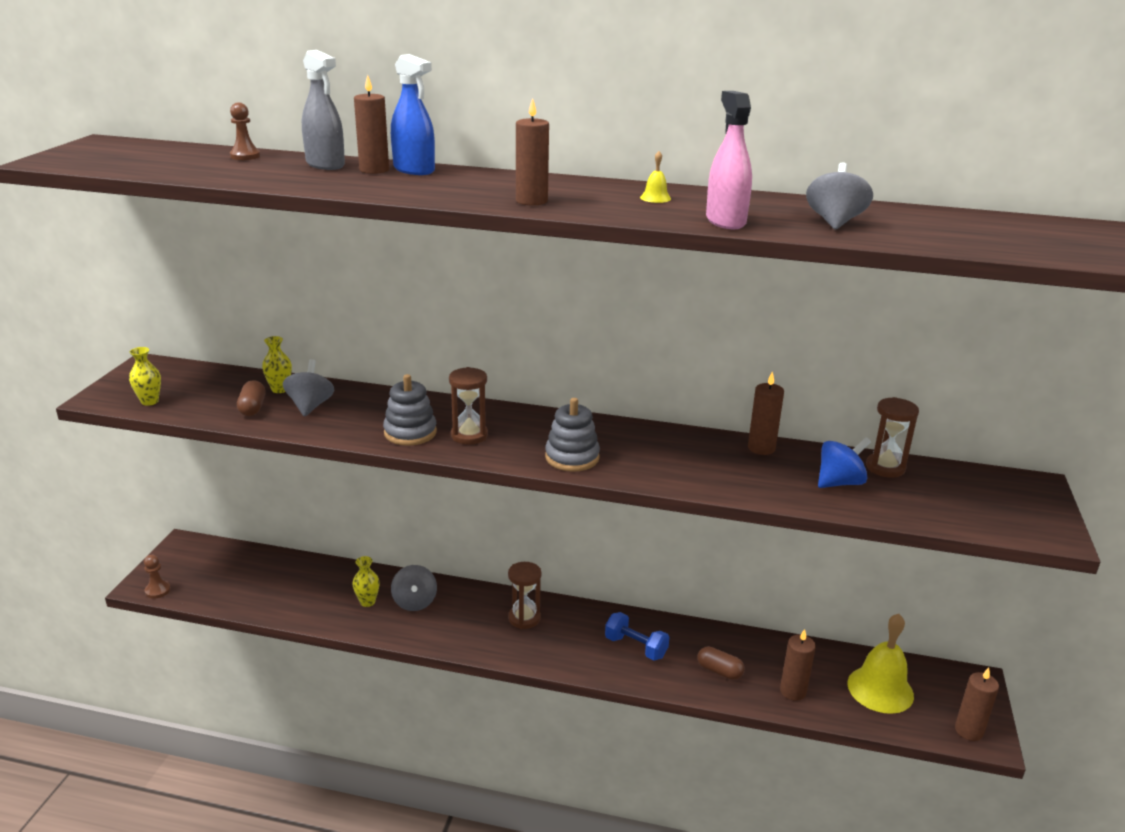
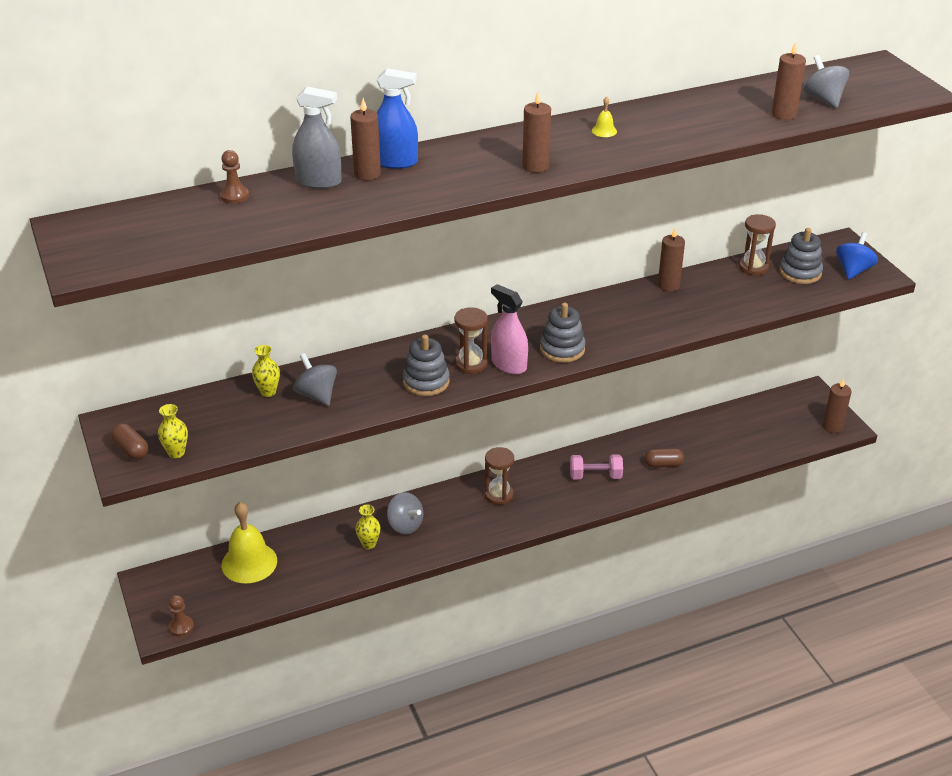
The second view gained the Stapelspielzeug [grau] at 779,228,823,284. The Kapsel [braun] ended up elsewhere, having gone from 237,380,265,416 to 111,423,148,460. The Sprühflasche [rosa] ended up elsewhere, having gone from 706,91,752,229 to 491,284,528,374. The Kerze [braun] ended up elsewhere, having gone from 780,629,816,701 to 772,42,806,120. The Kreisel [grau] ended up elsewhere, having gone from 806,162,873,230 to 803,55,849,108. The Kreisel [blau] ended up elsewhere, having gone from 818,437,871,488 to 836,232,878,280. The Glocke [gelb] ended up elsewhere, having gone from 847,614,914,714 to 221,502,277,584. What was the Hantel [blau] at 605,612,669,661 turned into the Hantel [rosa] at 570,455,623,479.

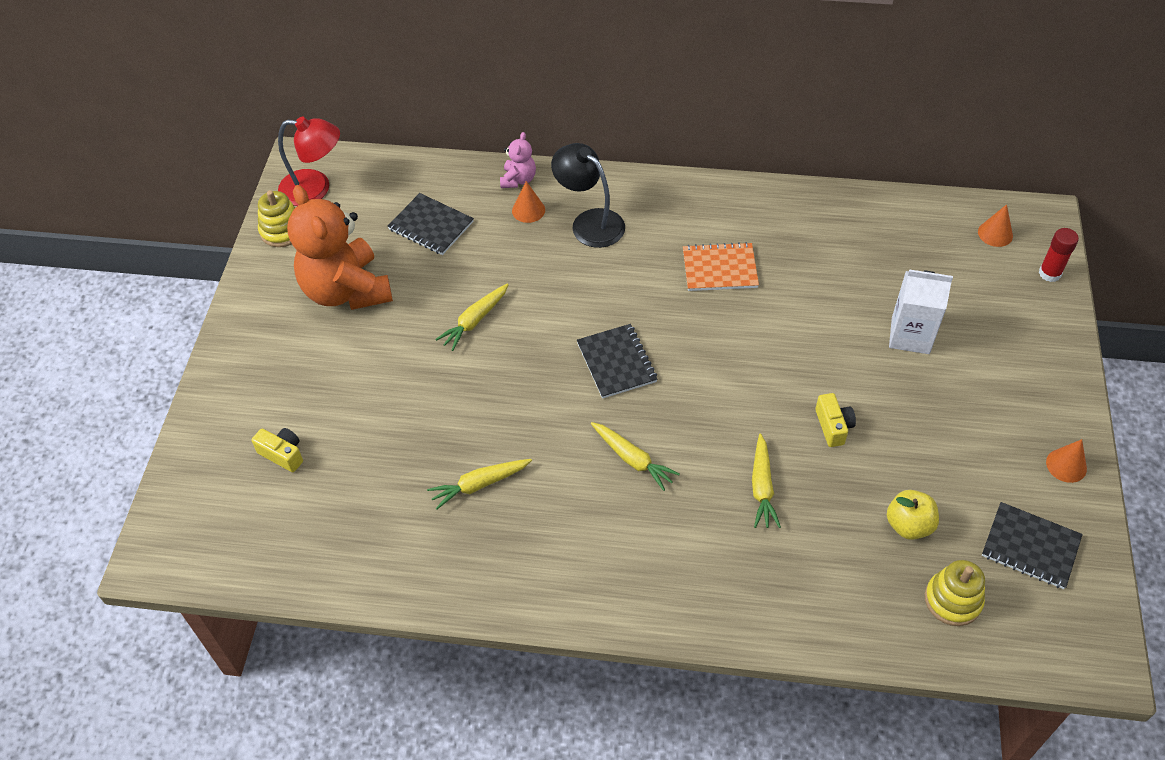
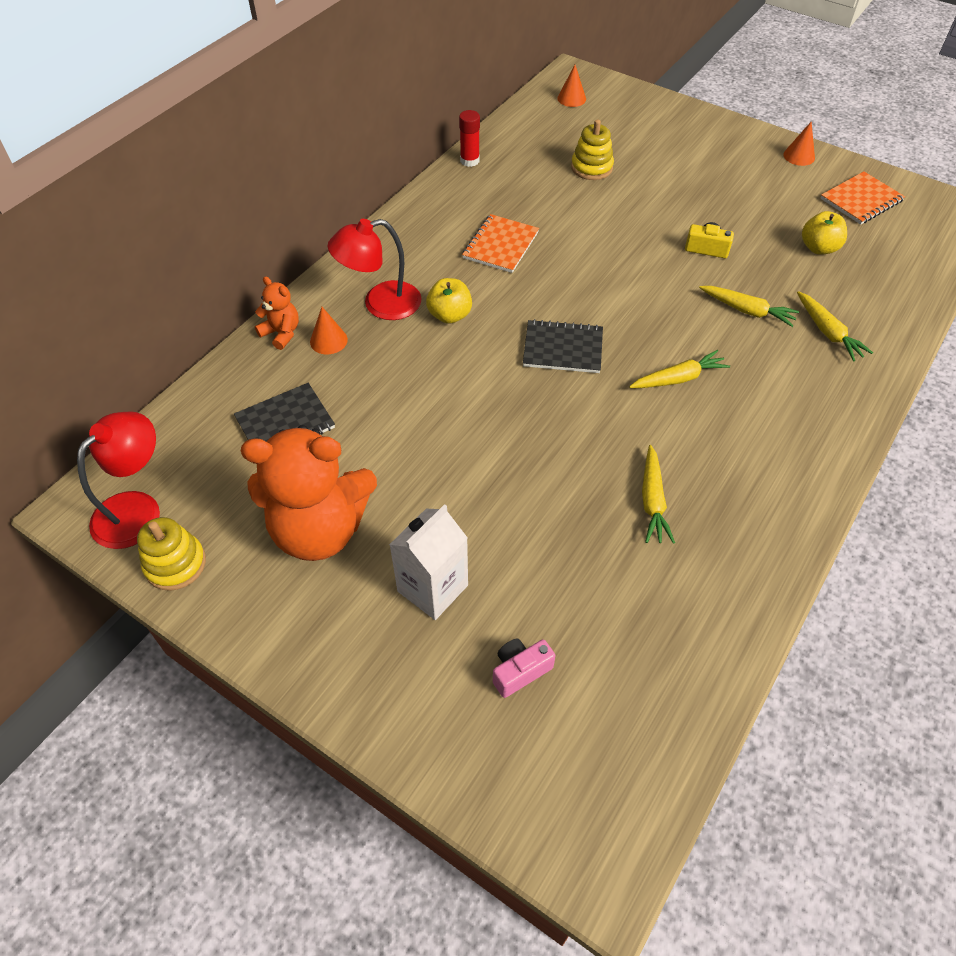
The second view gained the Apfel [gelb] at 426,278,472,324. The Karotte [gelb] ended up elsewhere, having gone from 435,283,509,351 to 797,291,873,361. The Getränkekarton [weiß] ended up elsewhere, having gone from 889,269,953,354 to 389,504,468,620. The Stapelspielzeug [gelb] ended up elsewhere, having gone from 925,560,985,626 to 571,120,614,180. The Klebestift [rot] ended up elsewhere, having gone from 1039,228,1079,282 to 459,110,480,167. What was the Kamera [gelb] at 251,428,303,472 turned into the Kamera [rosa] at 493,639,556,698. What was the Teddybär [rosa] at 500,132,536,188 turned into the Teddybär [orange] at 255,277,299,350. What was the Lampe [schwarz] at 551,143,625,248 turned into the Lampe [rot] at 327,219,421,320. What was the Notizbuch [schwarz] at 982,502,1083,589 turned into the Notizbuch [orange] at 820,171,905,225.

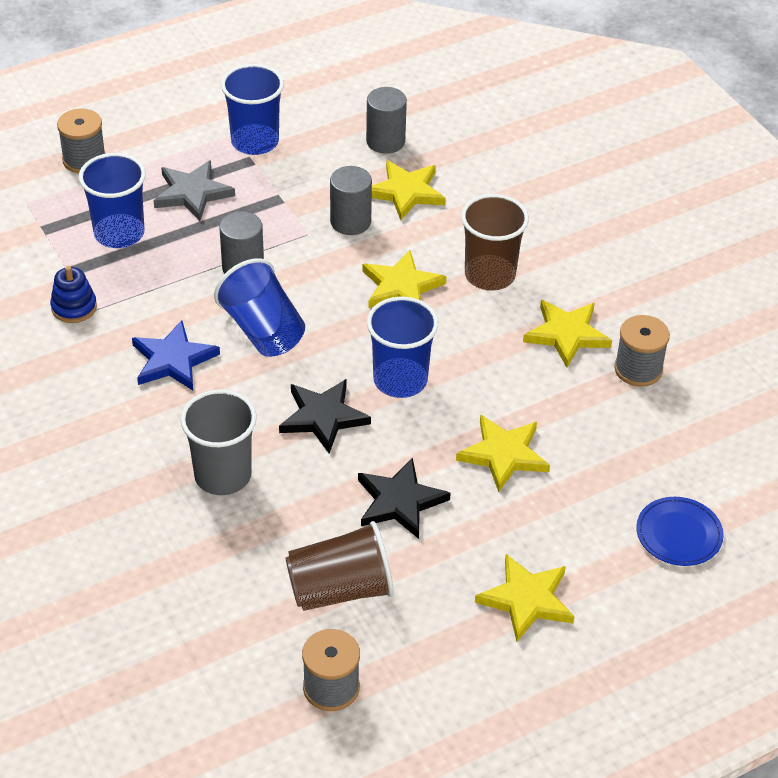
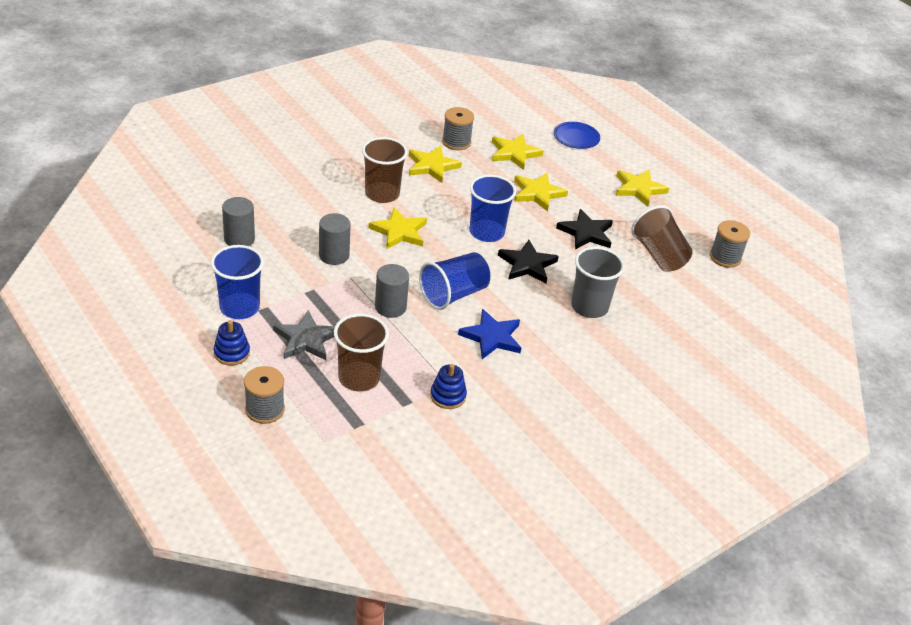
The second view gained the Stapelspielzeug [blau] at 214,320,250,365. The Stern [gelb] ended up elsewhere, having gone from 372,160,446,220 to 492,134,543,170. What was the Becher [blau] at 79,153,146,248 turned into the Becher [braun] at 334,314,389,392.

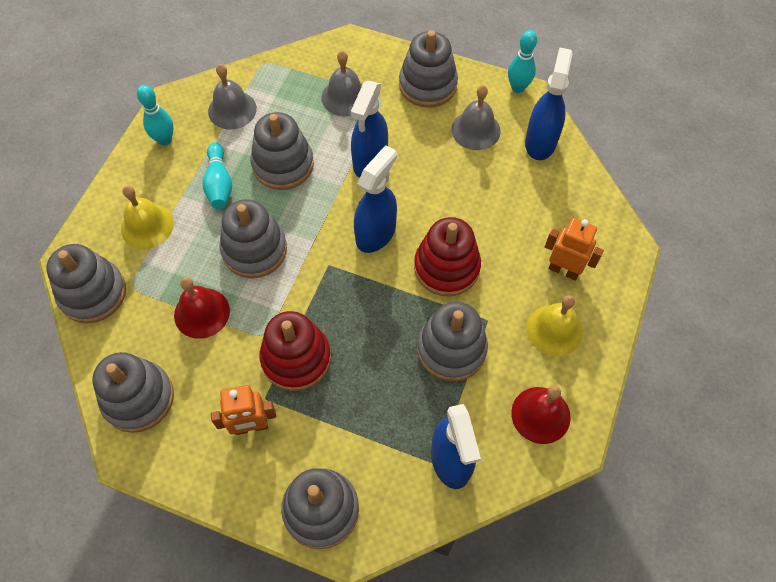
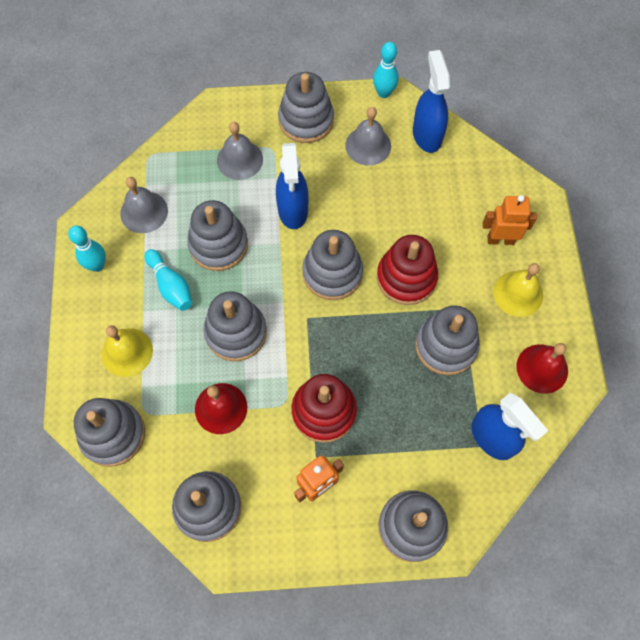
Where the Sprühflasche [blau] stood at 354,145,397,253, the Stapelspielzeug [grau] came to stand at 302,230,363,300.

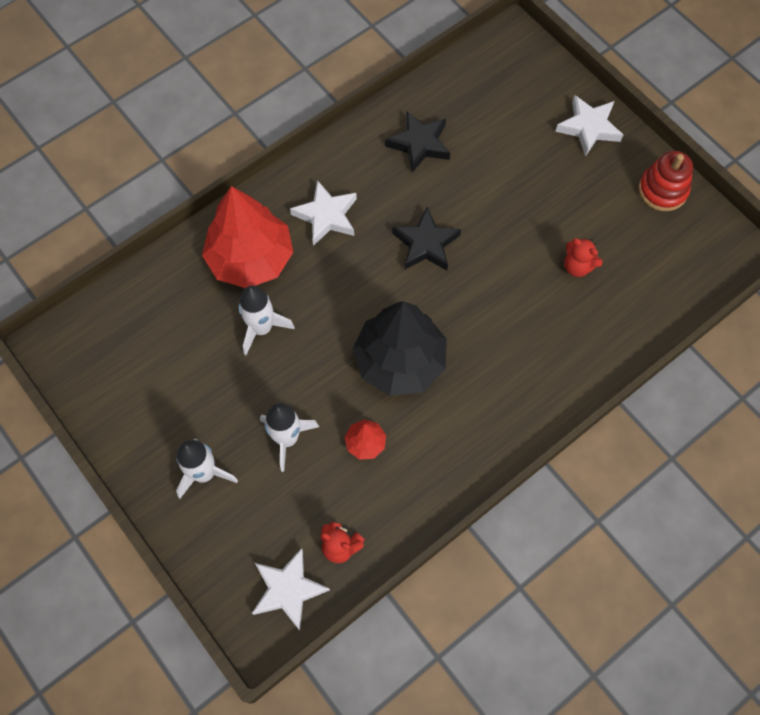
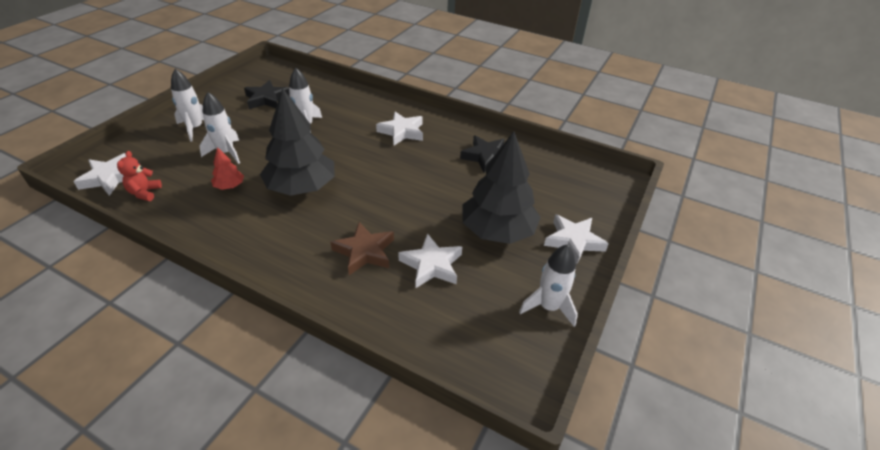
The second view lost the Baum [rot] at 202,186,293,288. The second view gained the Stern [braun] at 331,222,394,275. The second view gained the Baum [schwarz] at 463,131,541,244. The Stern [schwarz] ended up elsewhere, having gone from 392,207,461,271 to 244,80,290,109. Where the Teddybär [rot] stood at 564,238,603,277, the Stern [weiß] came to stand at 398,233,462,288. Where the Stapelspielzeug [rot] stood at 638,151,693,211, the Rakete [weiß] came to stand at 519,244,578,327.

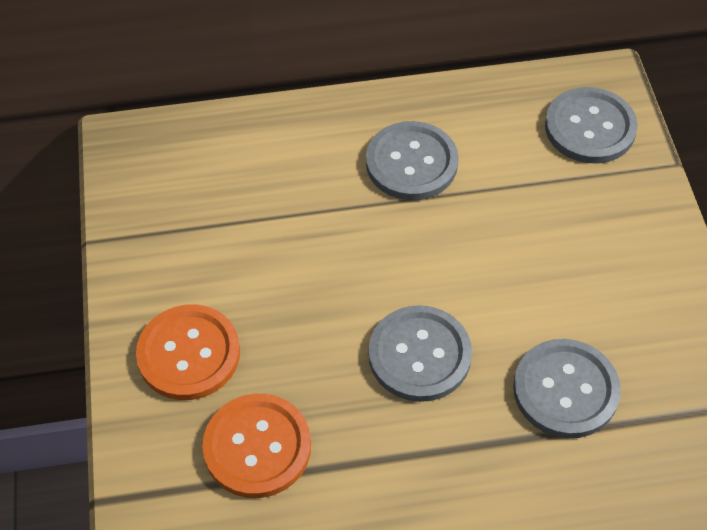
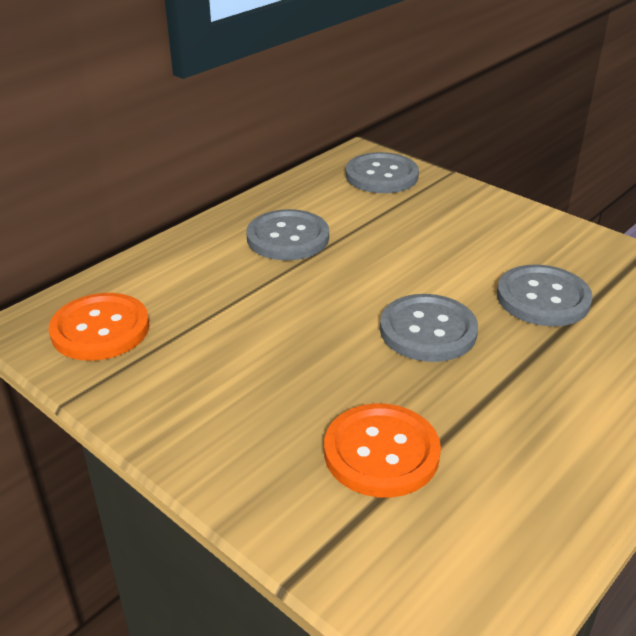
The Knopf [orange] ended up elsewhere, having gone from 136,304,240,400 to 49,293,149,361.

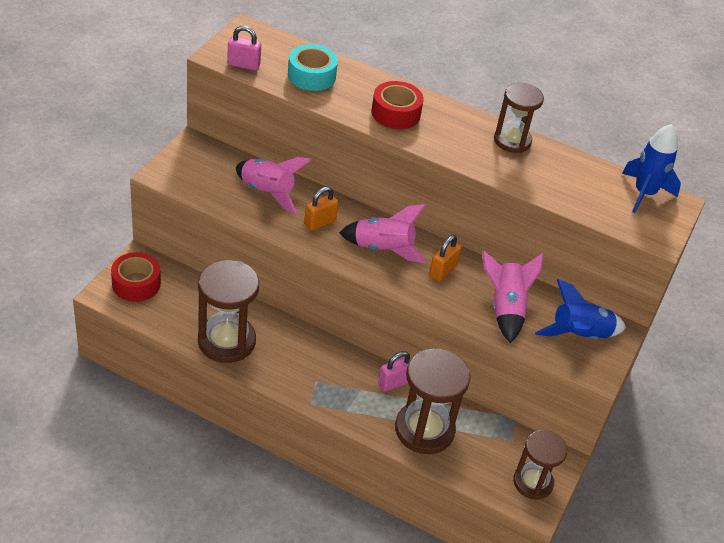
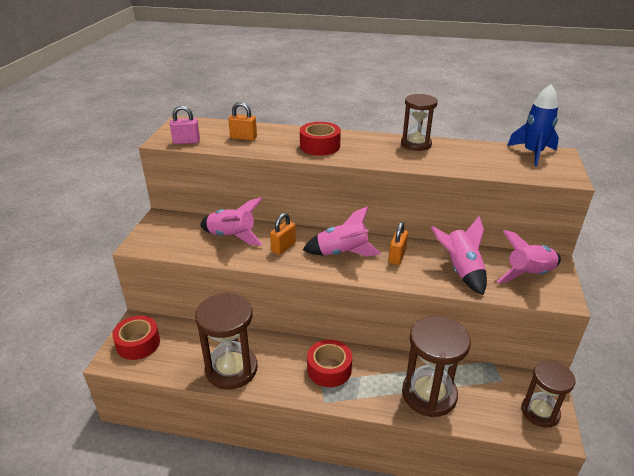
The second view lost the Vorhängeschloss [rosa] at 378,351,411,392. The second view gained the Klebeband [rot] at 307,339,352,387. Where the Klebeband [türkis] stood at 288,44,338,91, the Vorhängeschloss [orange] came to stand at 228,102,257,141. What was the Rakete [blau] at 535,279,626,339 turned into the Rakete [rosa] at 497,230,561,283.

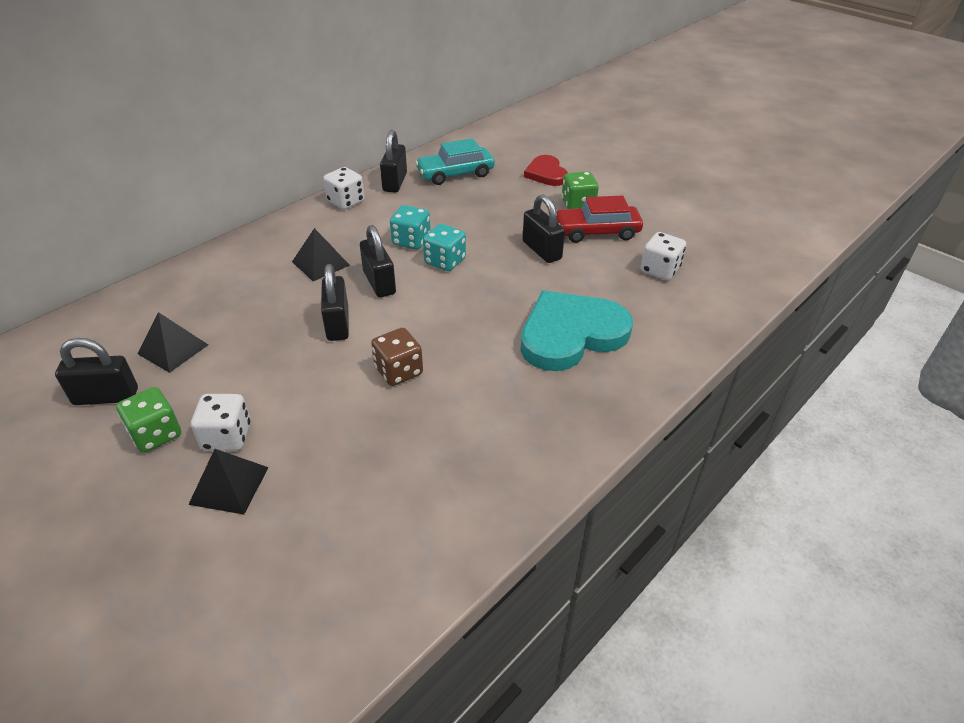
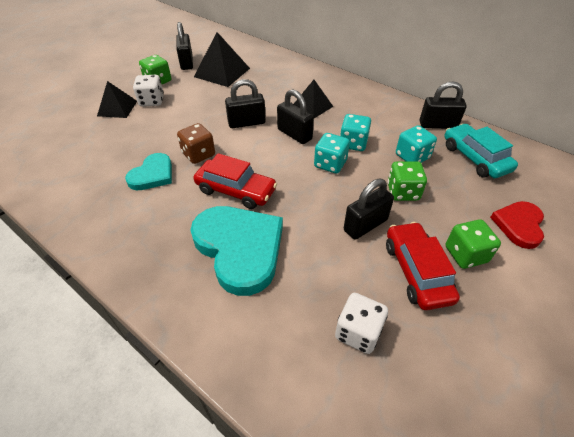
The second view lost the Spielwürfel [weiß] at 323,167,365,210. The second view gained the Herz [türkis] at 125,153,172,190. The second view gained the Auto [rot] at 194,153,277,209. The second view gained the Spielwürfel [grün] at 388,161,427,201. The second view gained the Spielwürfel [türkis] at 396,125,437,163. The Vorhängeschloss [schwarz] at 360,225,396,298 ended up facing another way, 75 degrees clockwise from before. The Herz [rot] at 524,155,568,186 ended up facing another way, 45 degrees counterclockwise from before. The size of the Pyramide [schwarz] at 137,312,208,373 changed by a factor of 1.51.

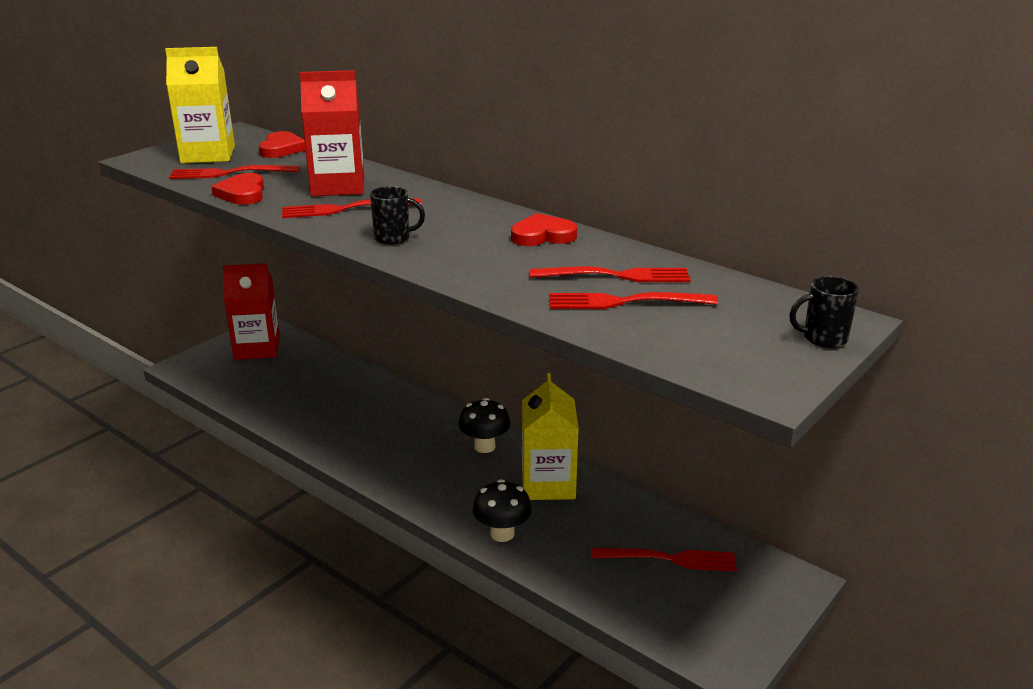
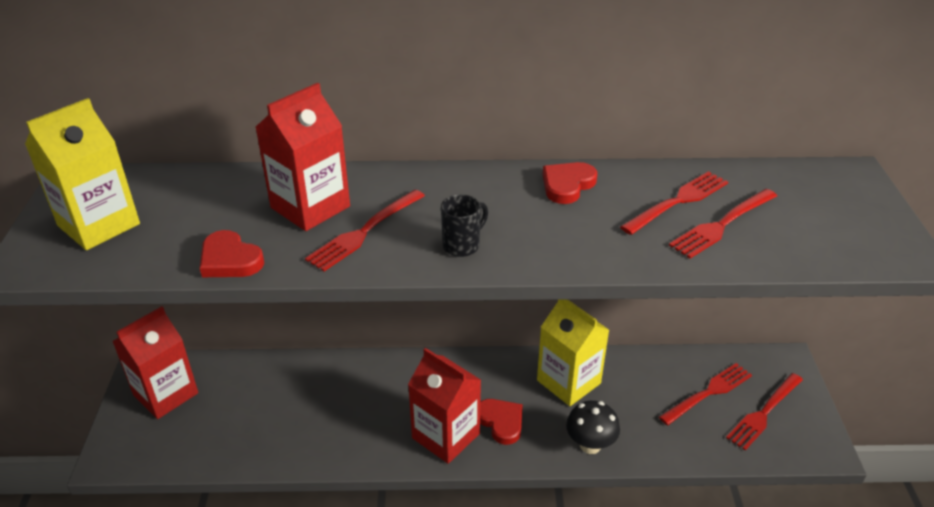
The second view lost the Pilz [schwarz] at 458,398,511,453. The second view lost the Tasse [schwarz] at 789,276,859,348. The second view gained the Getränkekarton [rot] at 408,348,481,464. The Gabel [rot] ended up elsewhere, having gone from 169,165,300,179 to 726,373,803,450. The Herz [rot] ended up elsewhere, having gone from 259,131,305,158 to 480,399,523,445.

